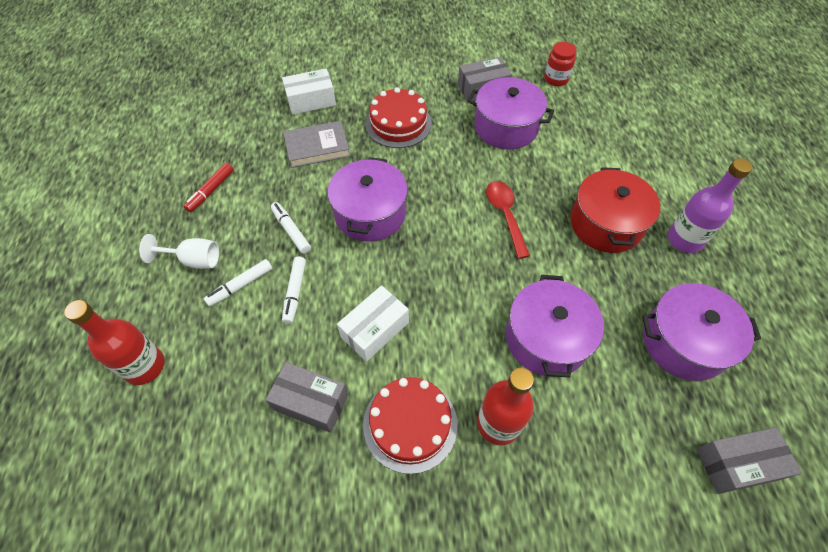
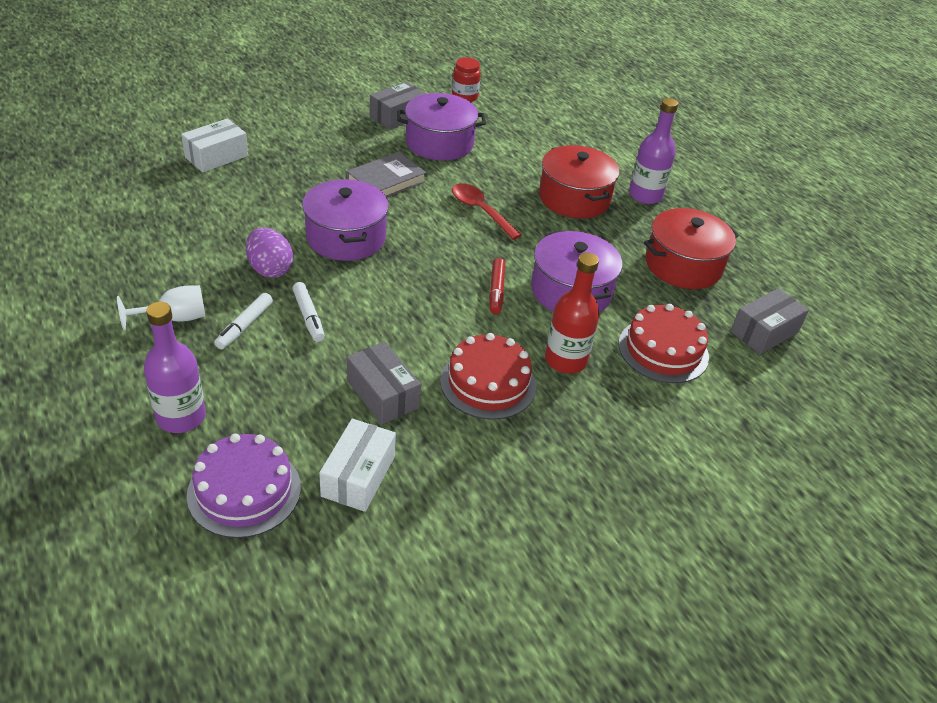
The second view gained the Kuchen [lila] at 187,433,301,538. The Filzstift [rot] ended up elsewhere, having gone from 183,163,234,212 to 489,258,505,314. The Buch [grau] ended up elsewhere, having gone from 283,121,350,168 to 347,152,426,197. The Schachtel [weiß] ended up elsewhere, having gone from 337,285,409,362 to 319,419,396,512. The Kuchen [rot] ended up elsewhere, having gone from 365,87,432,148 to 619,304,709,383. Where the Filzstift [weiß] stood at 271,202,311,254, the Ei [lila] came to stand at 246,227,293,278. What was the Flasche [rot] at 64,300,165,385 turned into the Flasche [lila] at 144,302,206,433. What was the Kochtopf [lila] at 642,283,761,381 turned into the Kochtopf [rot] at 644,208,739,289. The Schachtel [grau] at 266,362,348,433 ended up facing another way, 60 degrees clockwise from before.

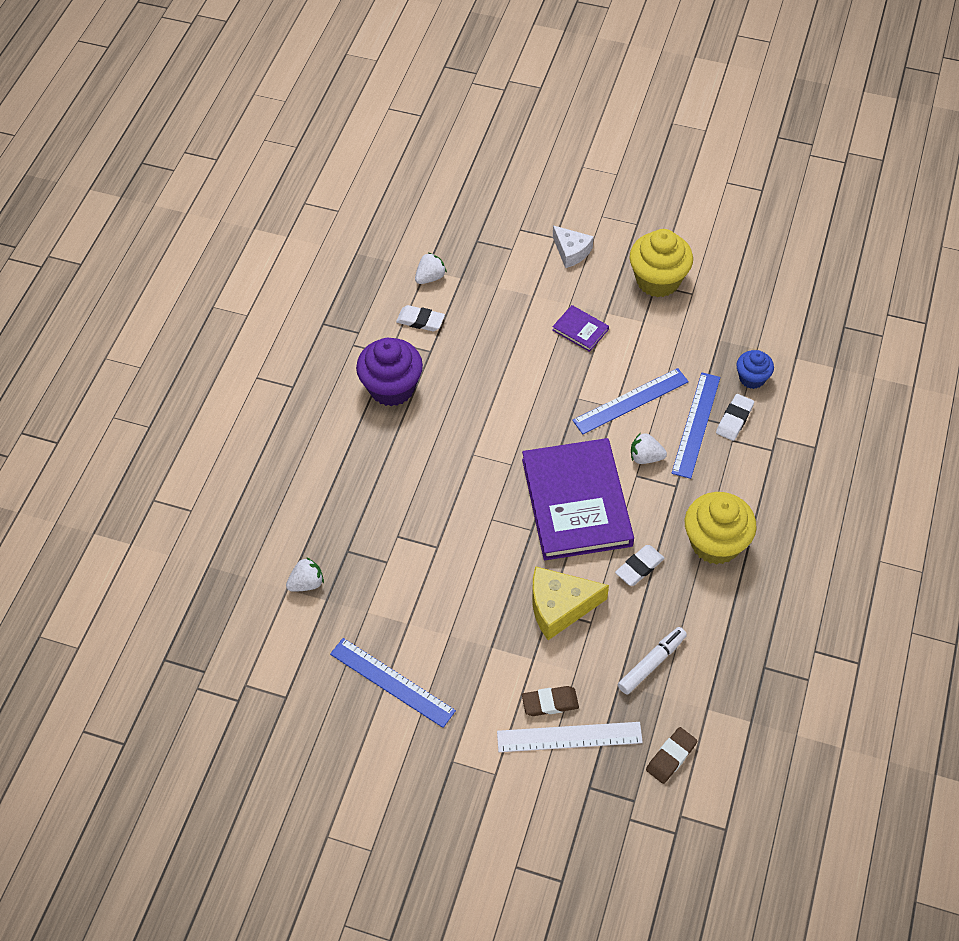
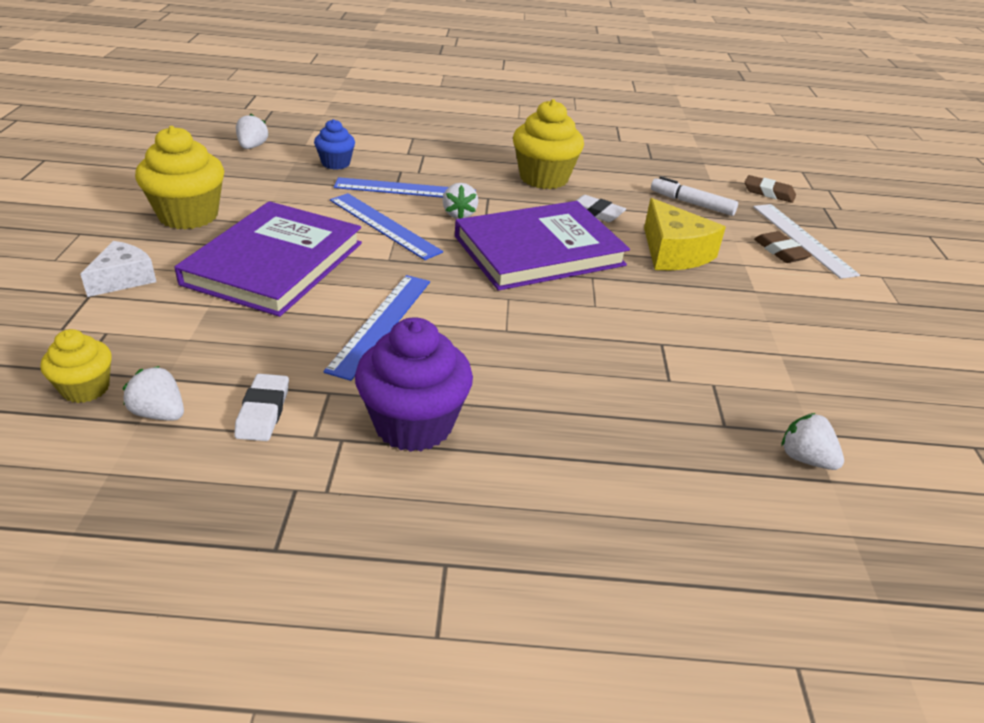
The second view lost the Radiergummi [weiß] at 716,394,754,441. The second view gained the Muffin [gelb] at 41,329,112,403. The second view gained the Erdbeere [weiß] at 236,114,268,149. The Lineal [blau] ended up elsewhere, having gone from 330,638,456,728 to 323,275,430,381. The size of the Buch [lila] at 552,305,609,352 changed by a factor of 2.42.

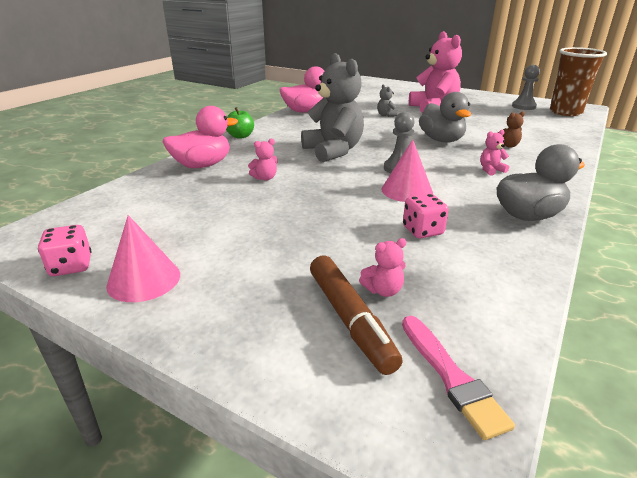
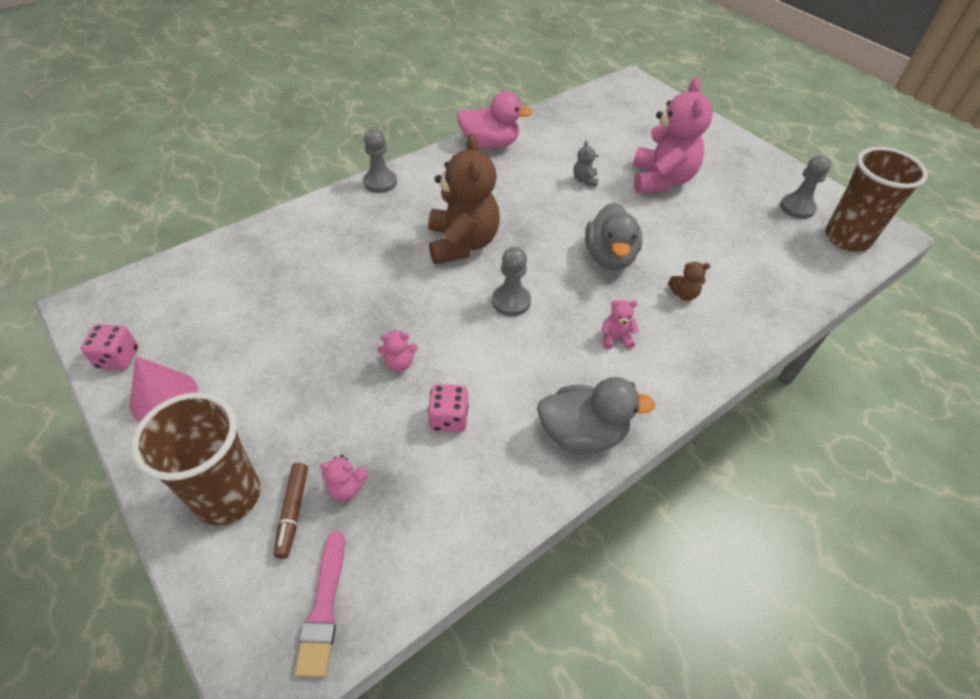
The second view lost the Ente [rosa] at 162,106,238,168. The second view lost the Kegel [rosa] at 382,139,433,202. The second view gained the Becher [braun] at 131,392,260,525. The Teddybär [rosa] ended up elsewhere, having gone from 248,139,277,181 to 378,330,418,372. Where the Apfel [grün] stood at 226,107,254,139, the Bauer [grau] came to stand at 363,129,397,193. What was the Teddybär [grau] at 301,53,364,162 turned into the Teddybär [braun] at 428,134,500,264. The size of the Filzstift [braun] at 310,256,403,375 changed by a factor of 0.64.

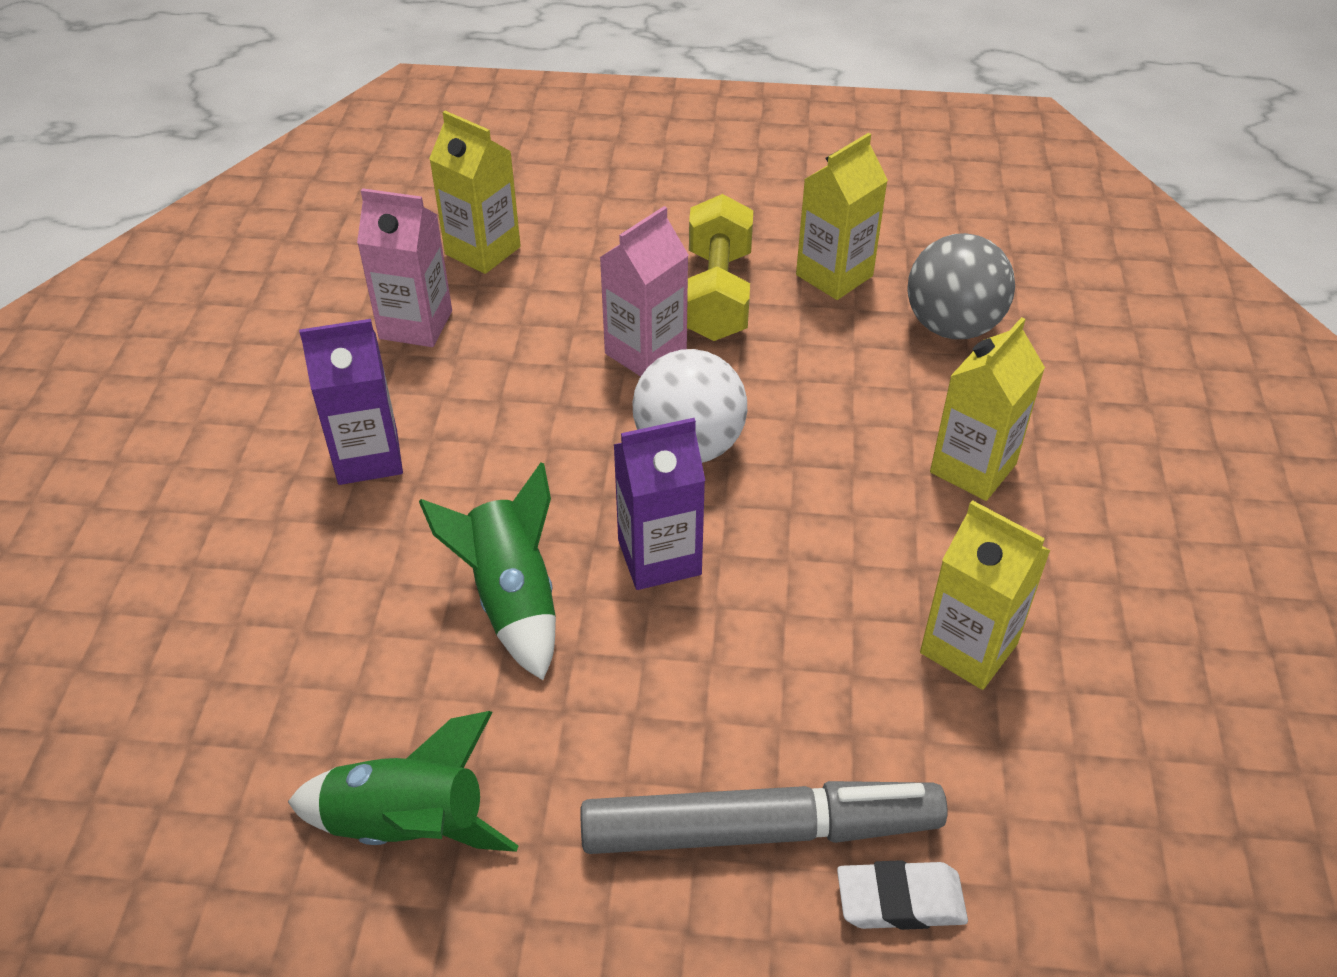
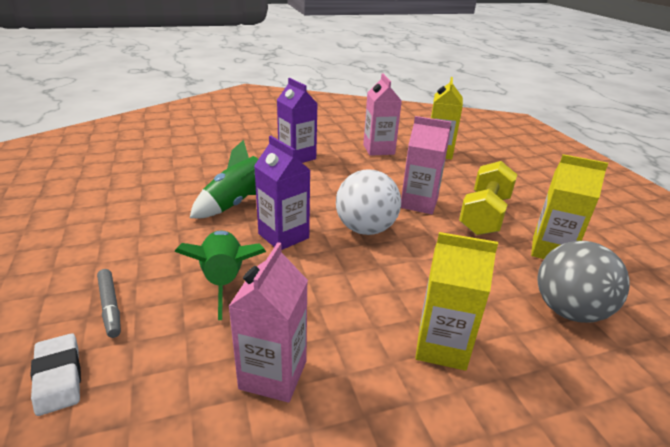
The Rakete [grün] ended up elsewhere, having gone from 288,711,518,852 to 174,230,266,320. What was the Getränkekarton [gelb] at 920,500,1051,690 turned into the Getränkekarton [rosa] at 228,242,308,403. The Hantel [gelb] at 687,194,753,341 ended up facing another way, 45 degrees counterclockwise from before. The size of the Filzstift [grau] at 580,781,948,854 changed by a factor of 0.46.

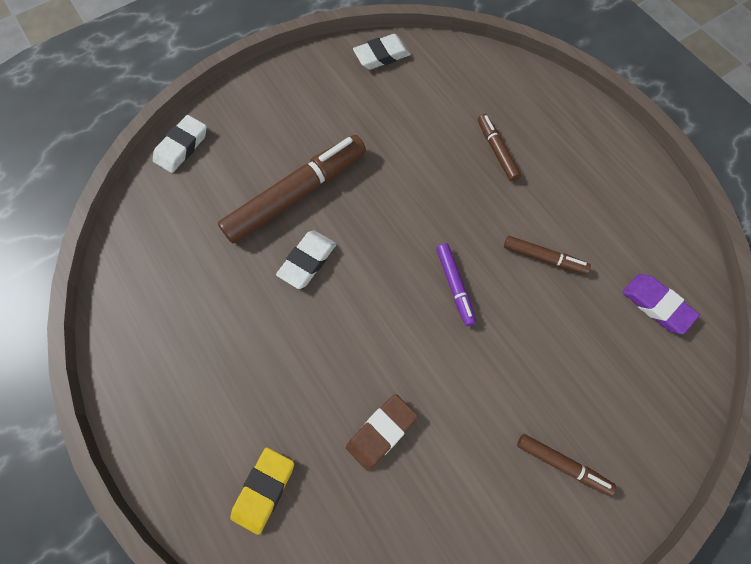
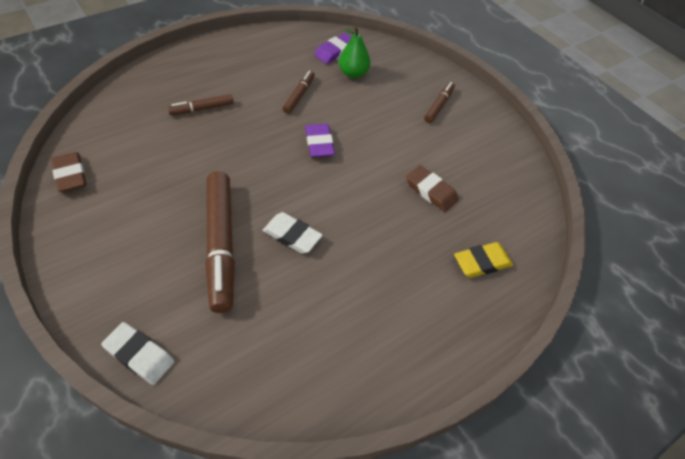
The second view gained the Birne [grün] at 339,27,371,78. Where the Filzstift [lila] stood at 436,243,476,326, the Radiergummi [lila] came to stand at 305,124,335,157. What was the Radiergummi [weiß] at 353,34,411,70 turned into the Radiergummi [braun] at 52,152,86,192. The Filzstift [braun] at 218,135,366,243 ended up facing another way, 150 degrees counterclockwise from before. The Radiergummi [gelb] at 230,448,294,535 ended up facing another way, 45 degrees counterclockwise from before.

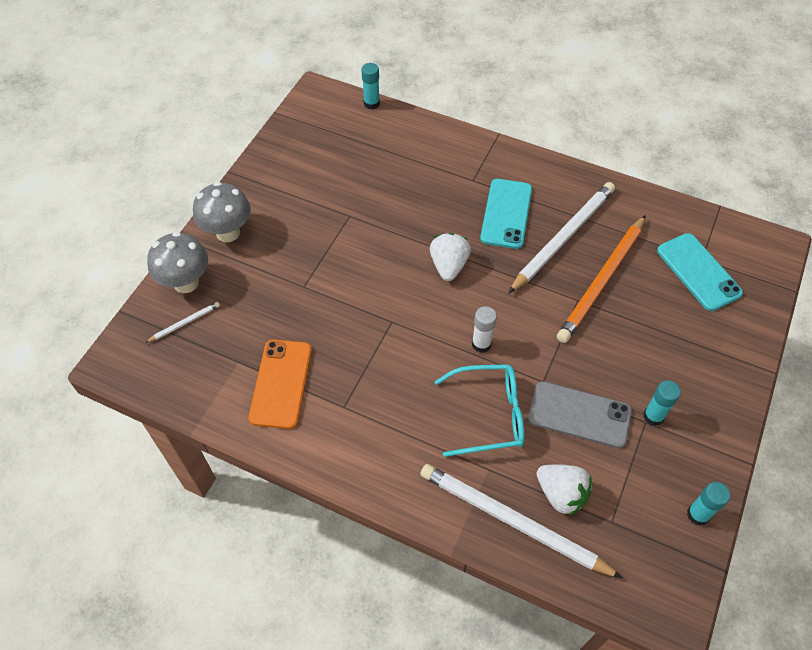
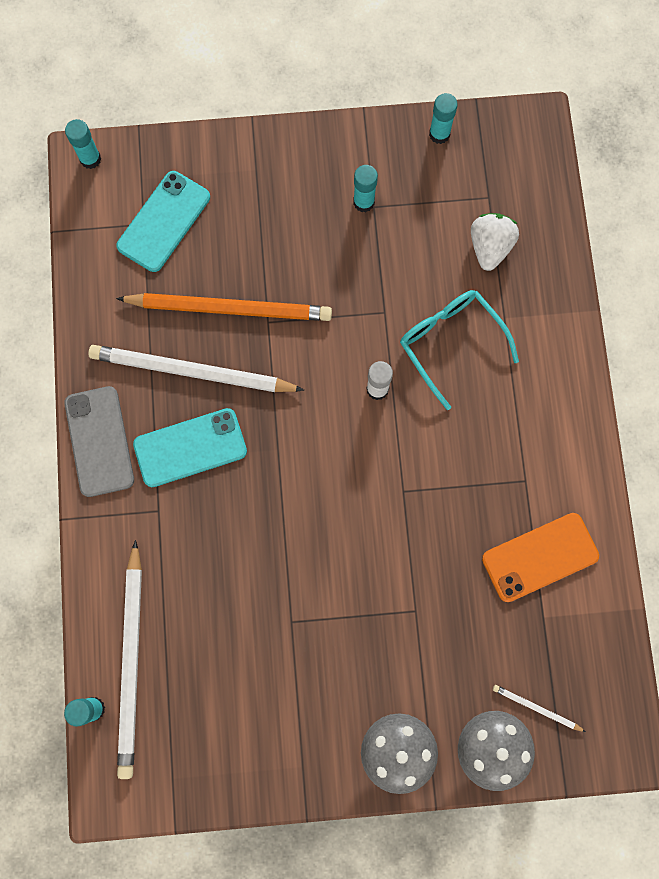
The second view lost the Erdbeere [weiß] at 430,233,471,281. The second view gained the Klebestift [türkis] at 65,119,101,169. The Bleistift [weiß] ended up elsewhere, having gone from 420,464,622,578 to 117,540,142,779. The Handy [grau] ended up elsewhere, having gone from 528,381,632,448 to 64,386,134,497.

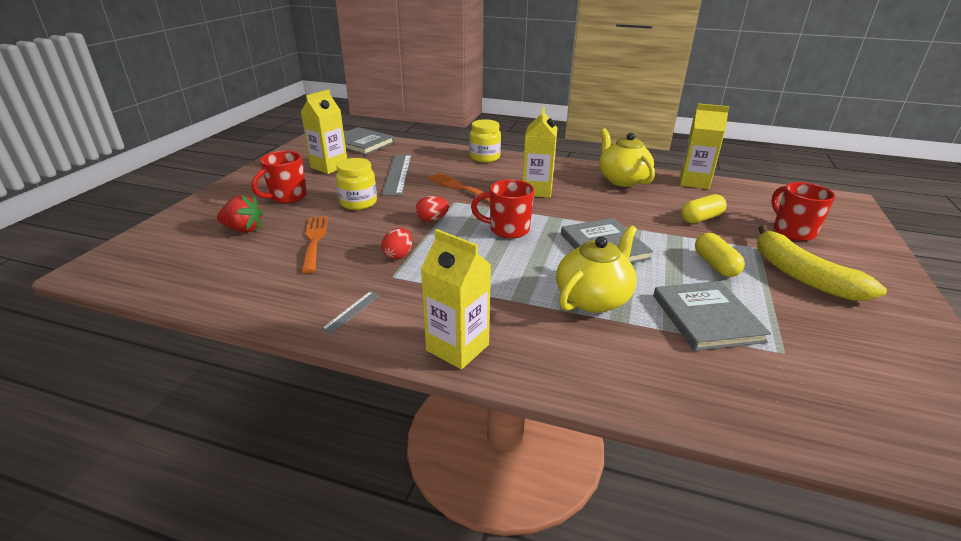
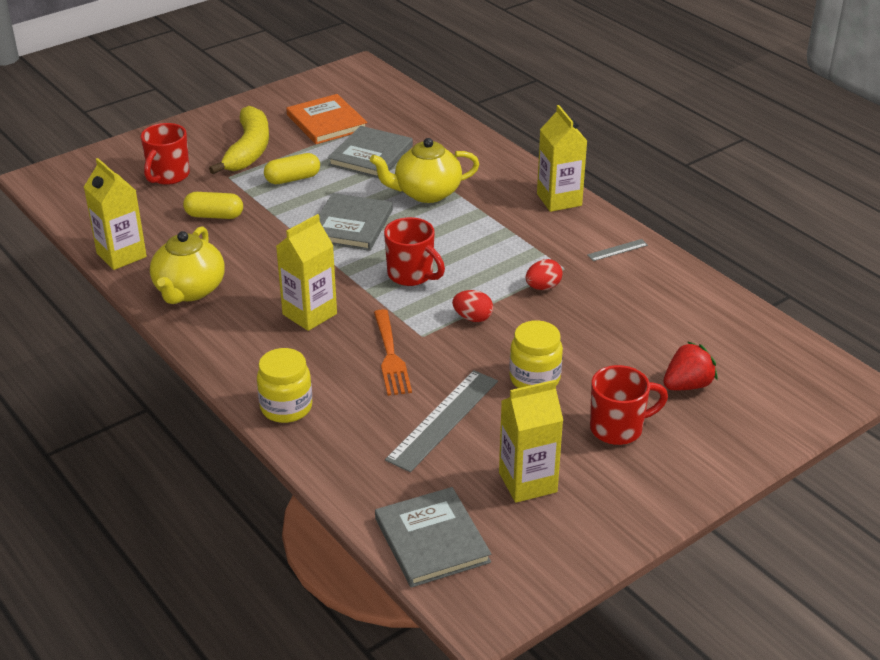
The second view lost the Gabel [orange] at 302,216,328,273. The second view gained the Buch [orange] at 286,94,367,144. The Erdbeere [rot] at 217,195,263,232 ended up facing another way, 105 degrees clockwise from before. The Kapsel [gelb] at 695,233,745,277 ended up facing another way, 45 degrees clockwise from before.

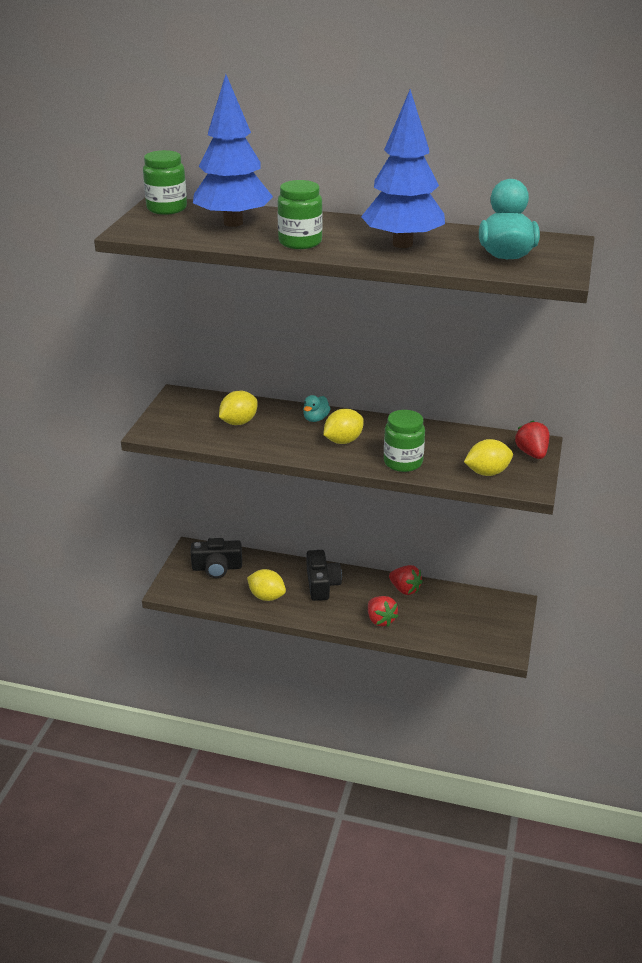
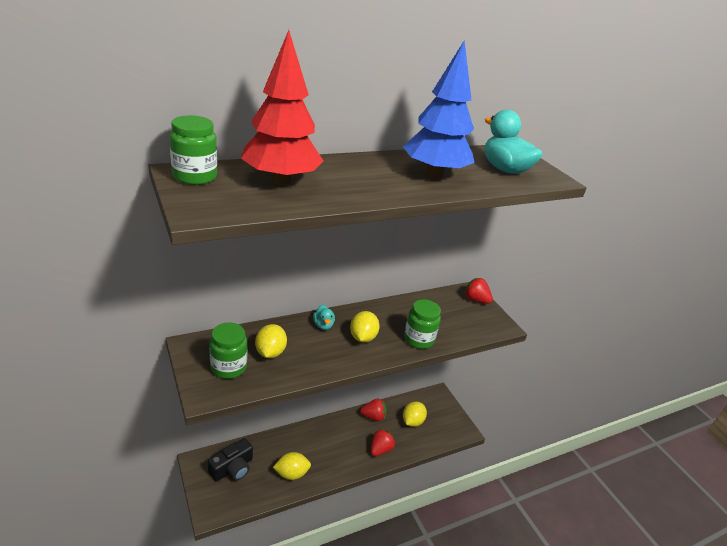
The second view lost the Kamera [schwarz] at 307,550,342,601. The Einmachglas [grün] ended up elsewhere, having gone from 277,180,322,249 to 210,322,247,379. The Zitrone [gelb] ended up elsewhere, having gone from 464,439,513,476 to 403,402,427,427. What was the Baum [blau] at 193,74,273,227 turned into the Baum [rot] at 241,30,323,185. The Erdbeere [rot] at 368,596,398,627 ended up facing another way, 75 degrees counterclockwise from before.

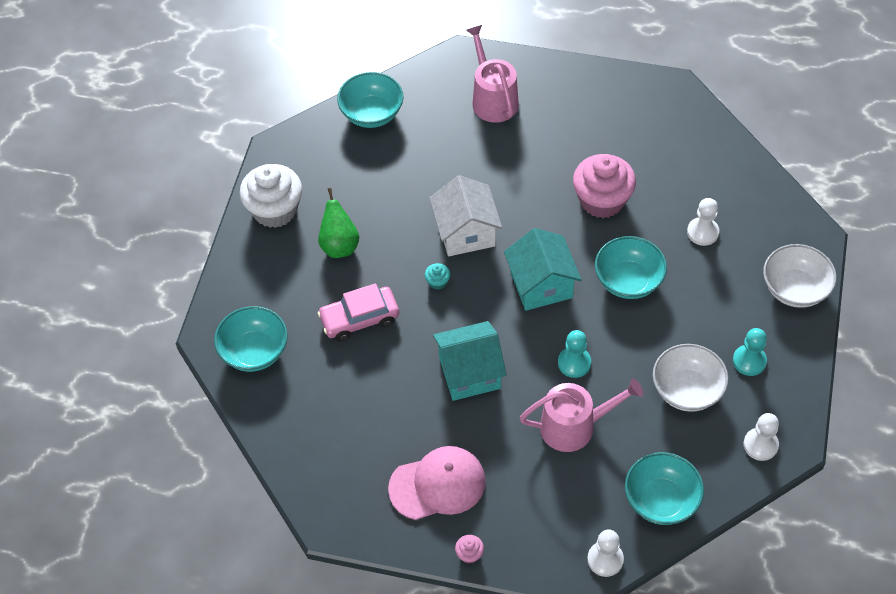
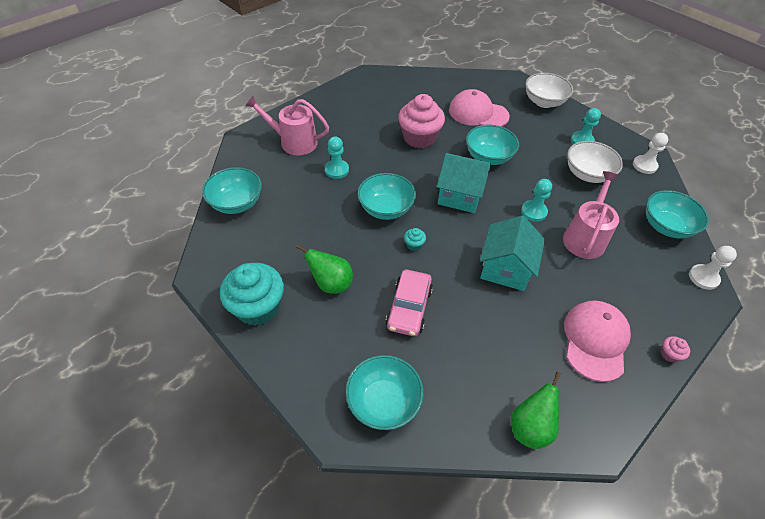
The second view gained the Bauer [türkis] at 325,137,349,179. The second view gained the Birne [grün] at 511,372,561,449. Where the Haus [weiß] stood at 429,175,502,256, the Schüssel [türkis] came to stand at 358,173,416,220. Where the Bauer [weiß] stood at 687,198,719,246, the Kappe [rosa] came to stand at 449,89,510,127. What was the Muffin [weiß] at 240,164,302,228 turned into the Muffin [türkis] at 220,263,284,326.

